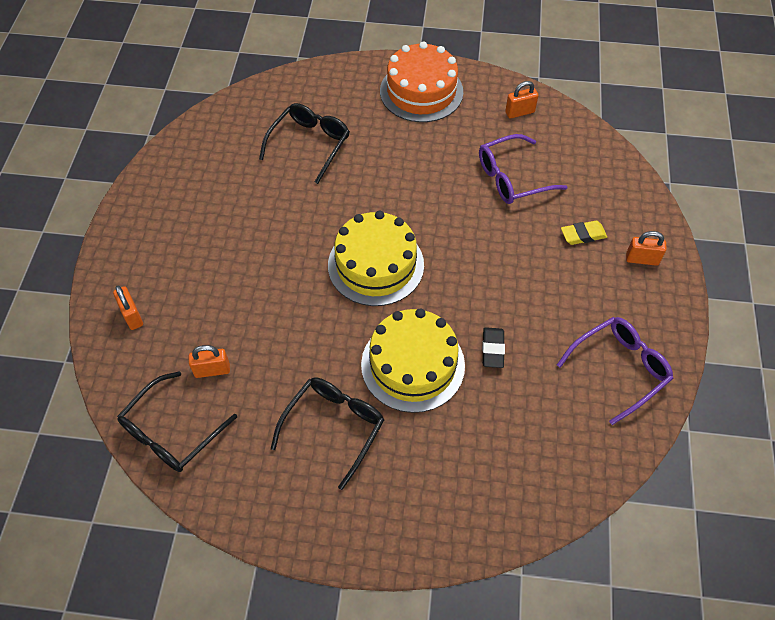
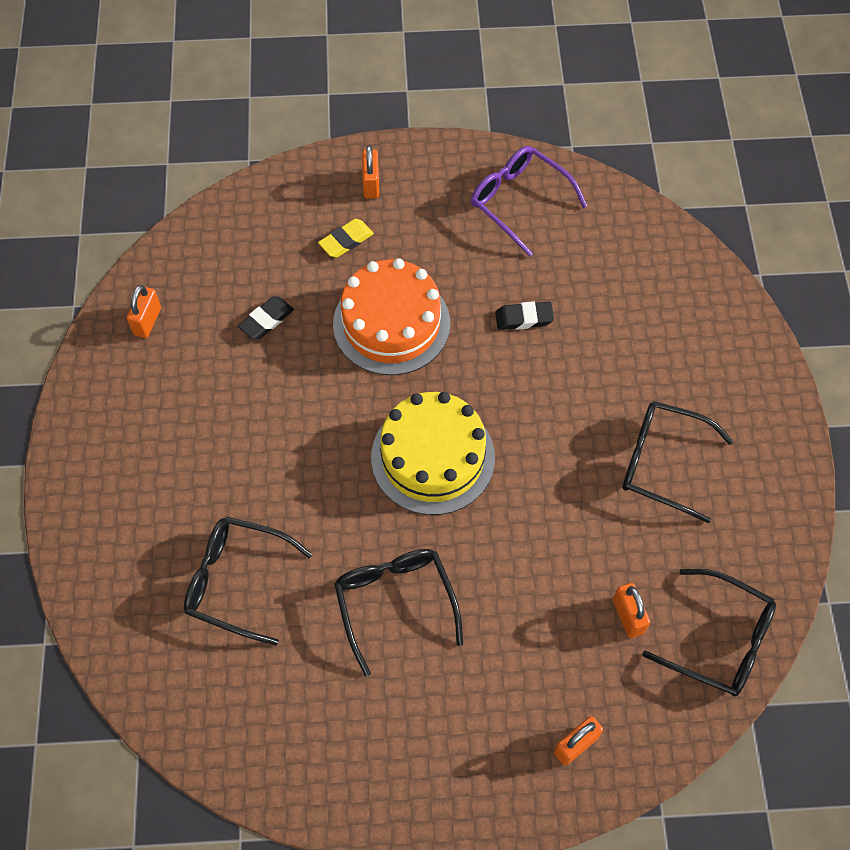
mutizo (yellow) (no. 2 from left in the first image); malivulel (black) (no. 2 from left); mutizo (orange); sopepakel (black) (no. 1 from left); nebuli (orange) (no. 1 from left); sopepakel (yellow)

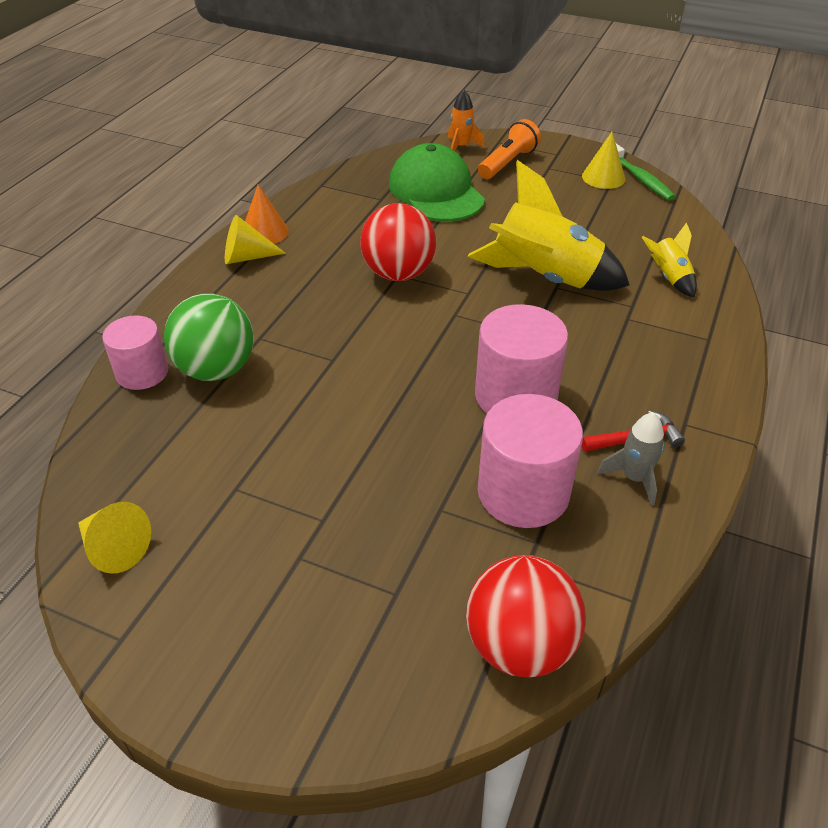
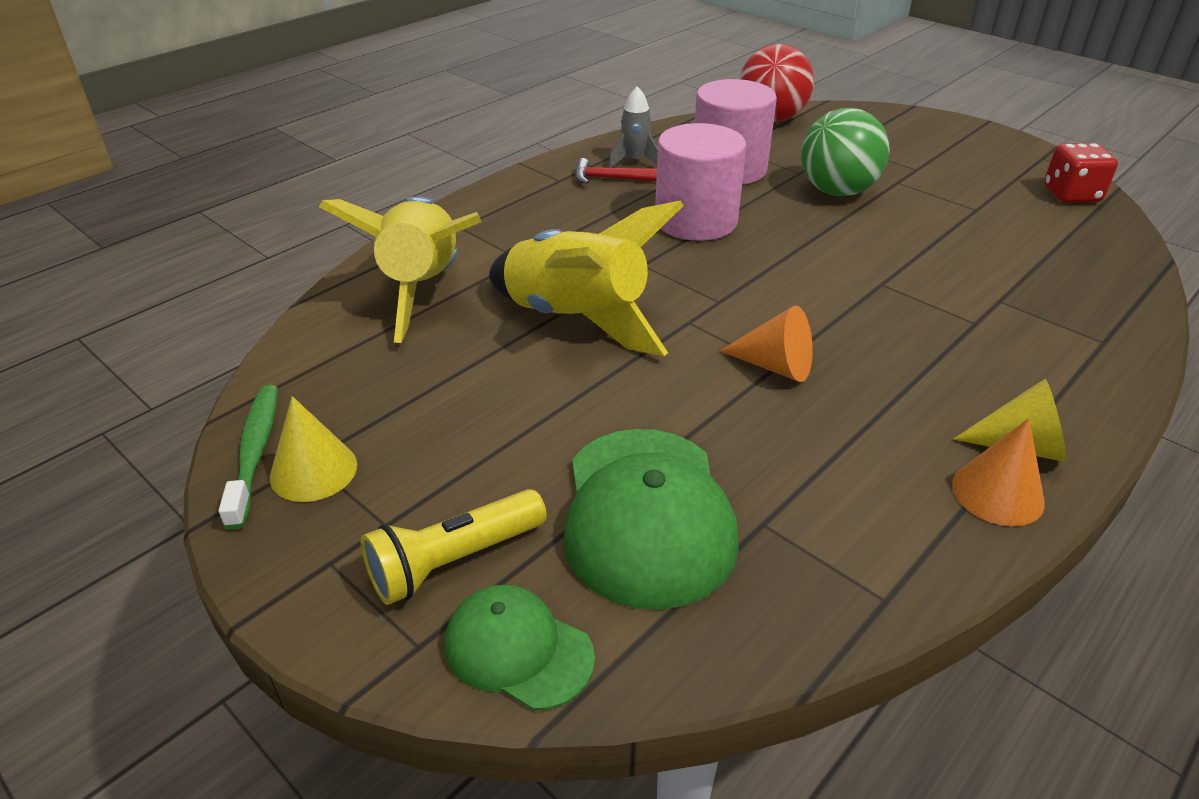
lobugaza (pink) (no. 1 from left in the first image); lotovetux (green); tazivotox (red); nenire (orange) (no. 1 from left); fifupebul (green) (no. 1 from left); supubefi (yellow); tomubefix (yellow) (no. 1 from left)

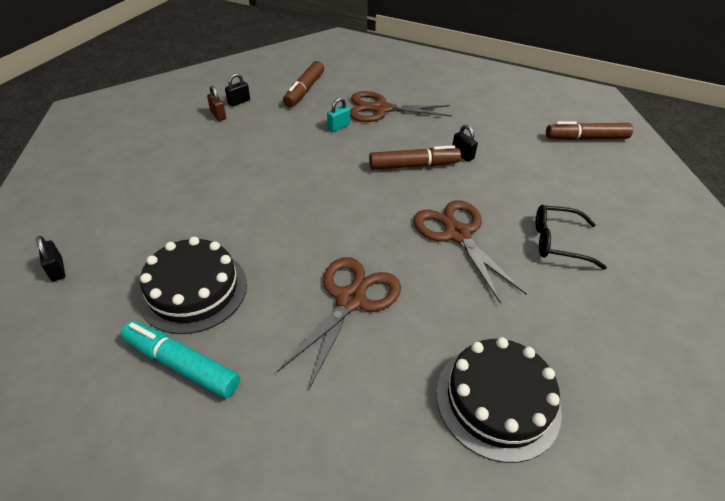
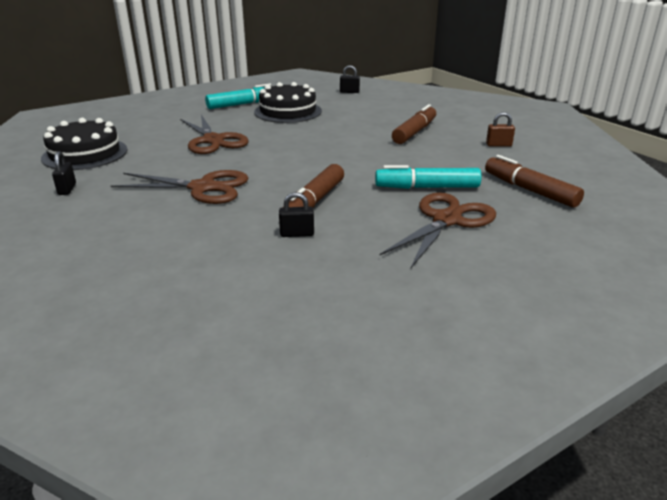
malivulel (black); nebuli (black) (no. 1 from left); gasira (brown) (no. 2 from left); gasira (turquoise) (no. 2 from left)

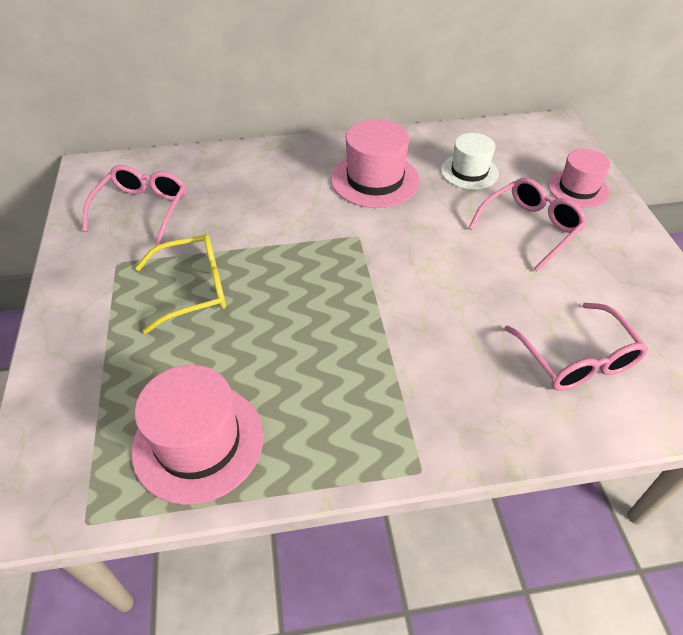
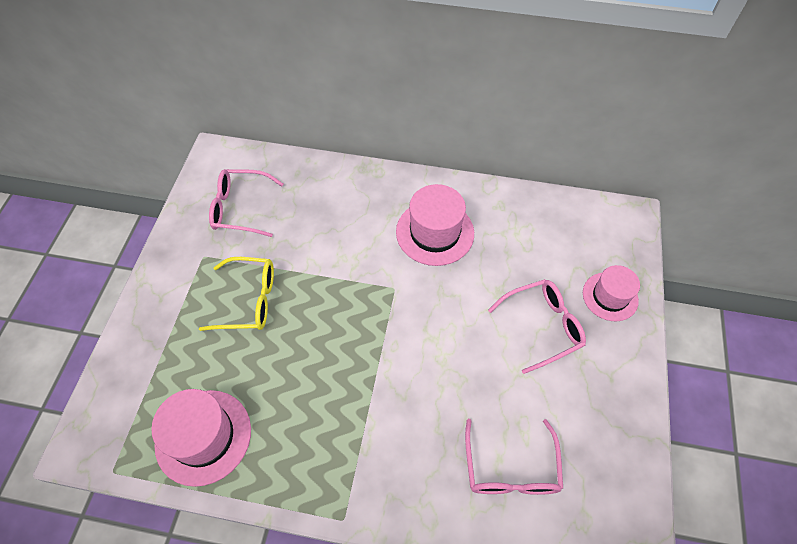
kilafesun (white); malivulel (pink) (no. 1 from left)

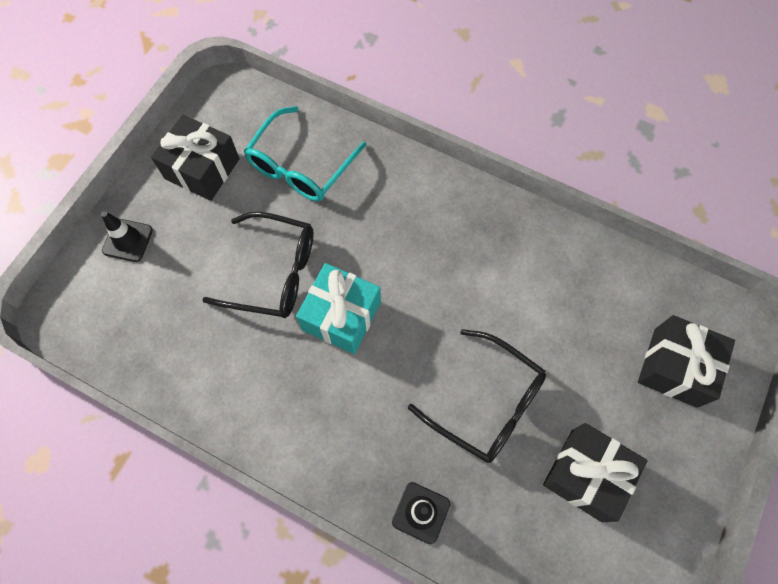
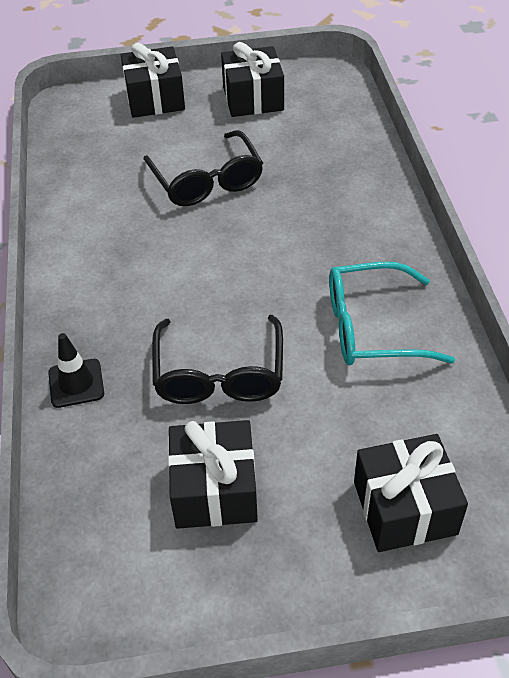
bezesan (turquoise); malivulel (turquoise); bezesan (black) (no. 1 from left)

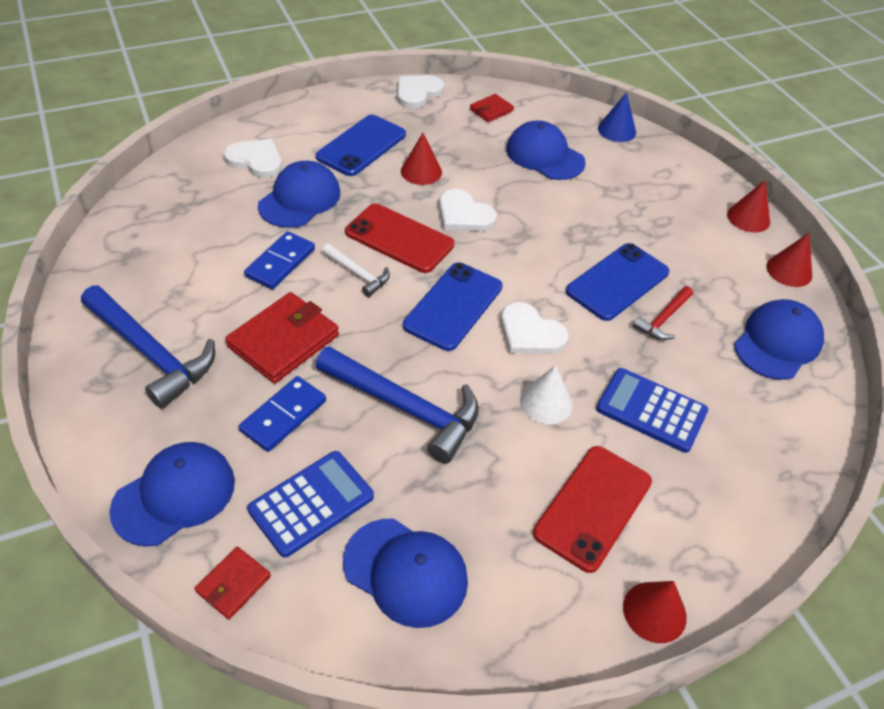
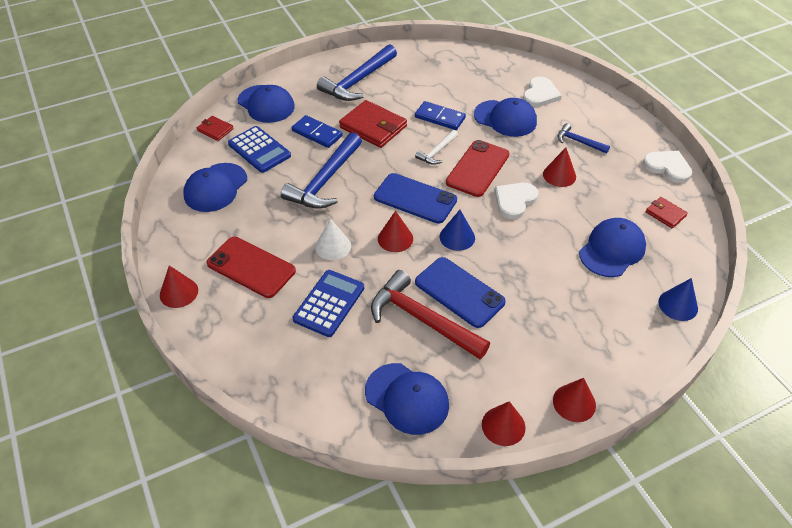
nenire (blue) (no. 1 from left); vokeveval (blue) (no. 3 from left); nenire (red) (no. 2 from left); vokeveval (red)

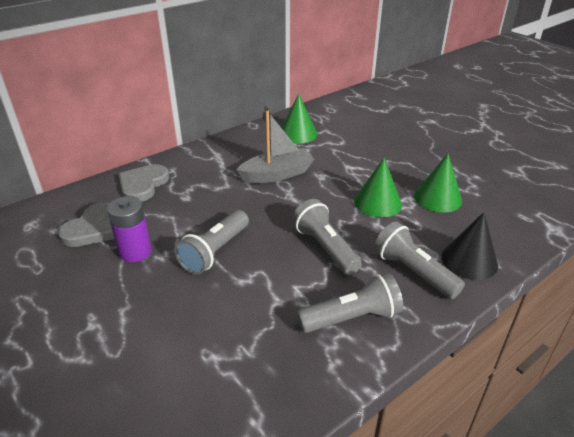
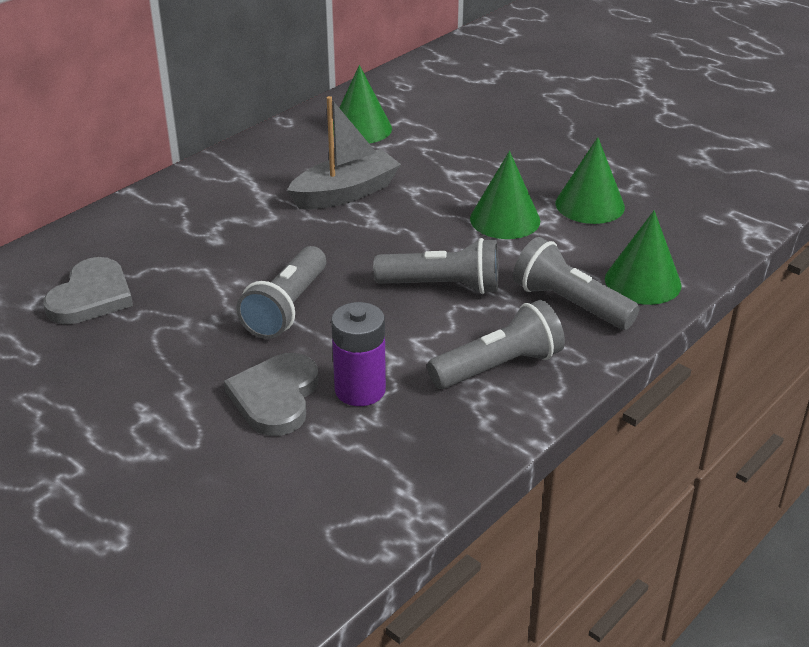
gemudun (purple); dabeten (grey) (no. 2 from left); nenire (green) (no. 4 from left); supubefi (grey) (no. 2 from left)

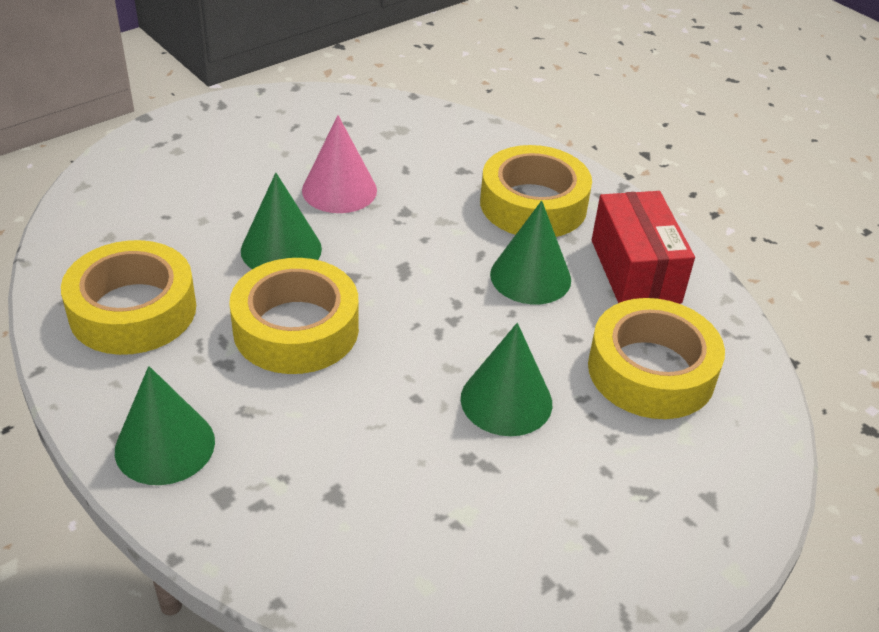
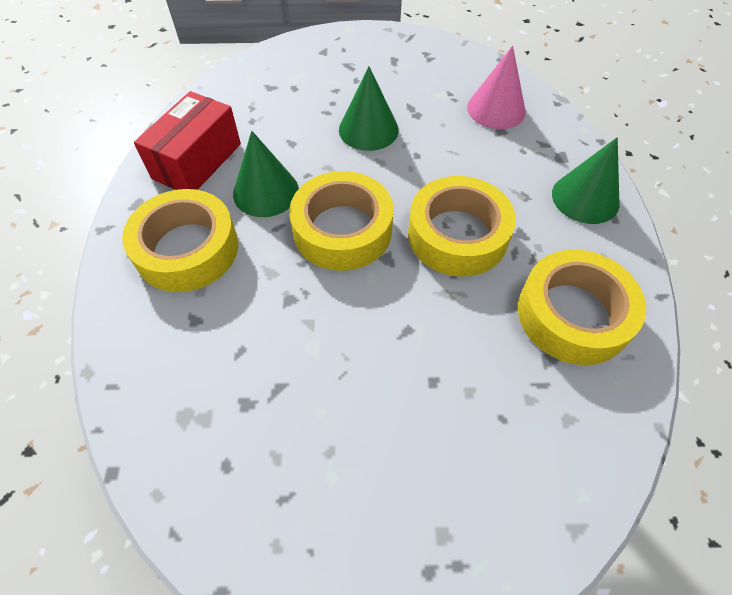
nenire (green) (no. 2 from left in the first image); nenire (pink); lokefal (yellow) (no. 2 from left)

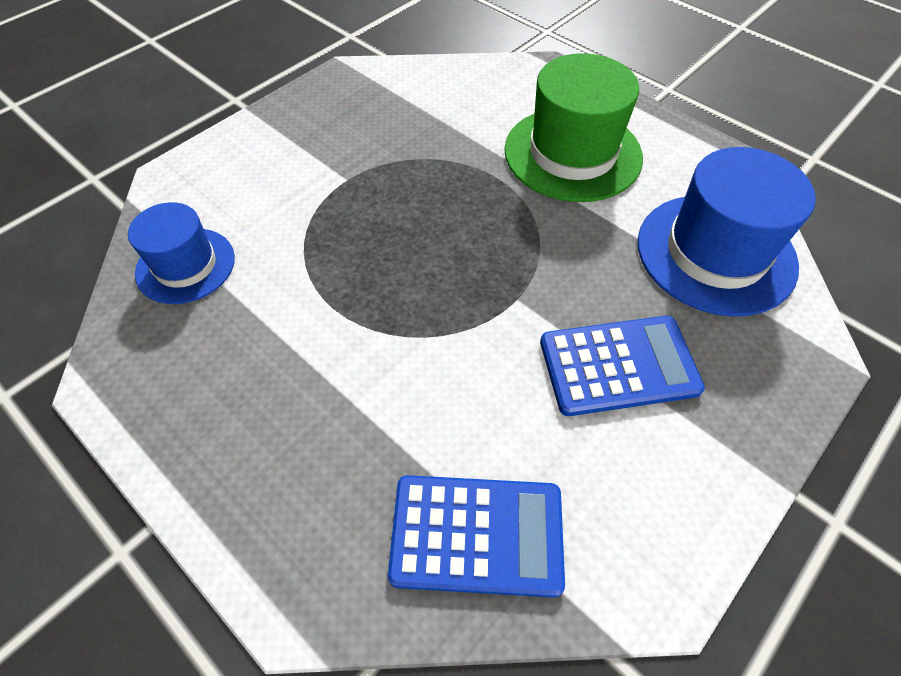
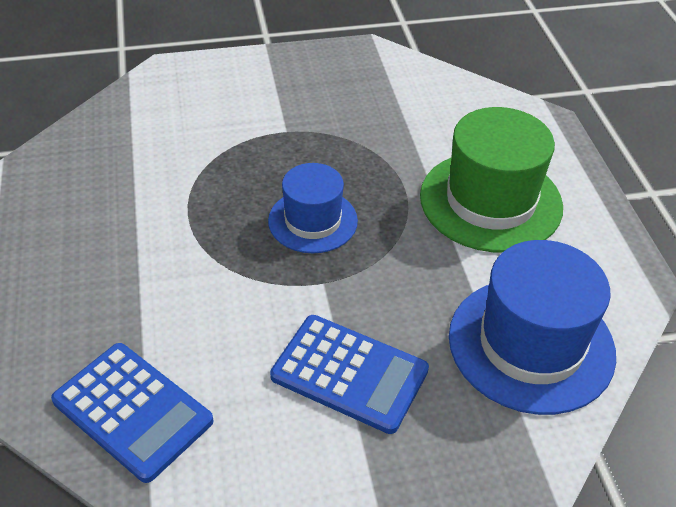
kilafesun (blue) (no. 1 from left)

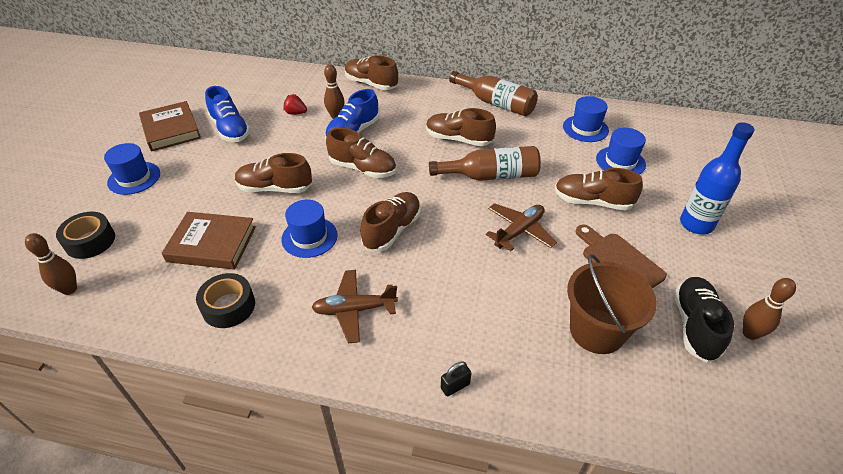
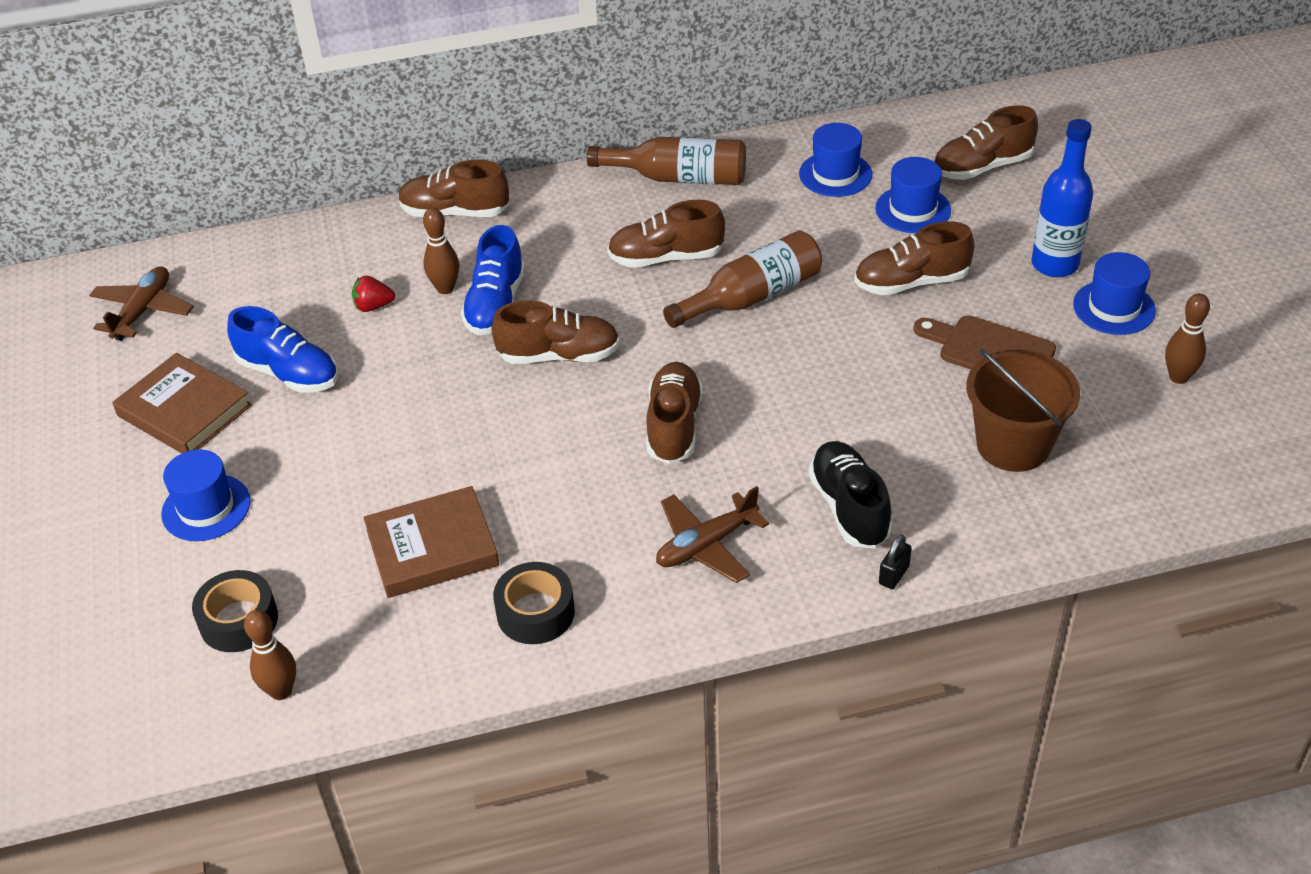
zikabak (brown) (no. 6 from left); kilafesun (blue) (no. 4 from left); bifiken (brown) (no. 1 from left); zikabak (black)

